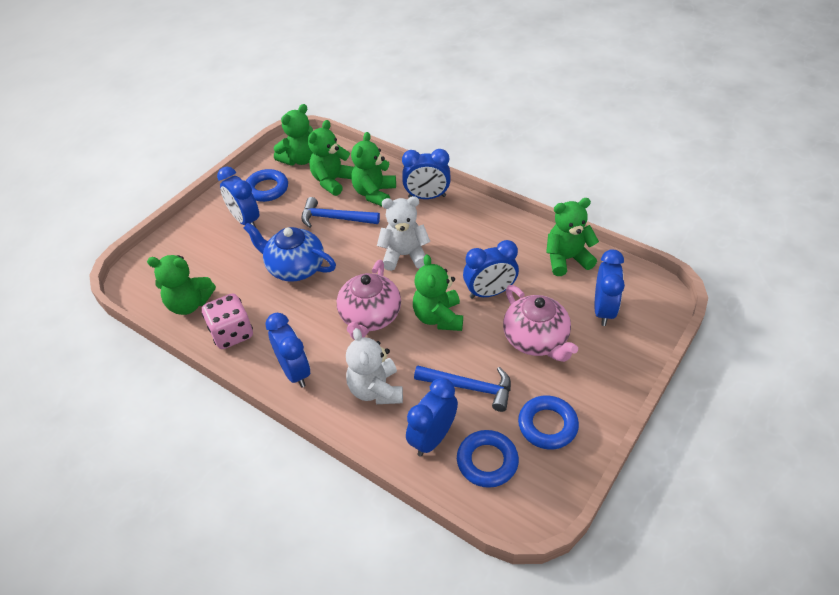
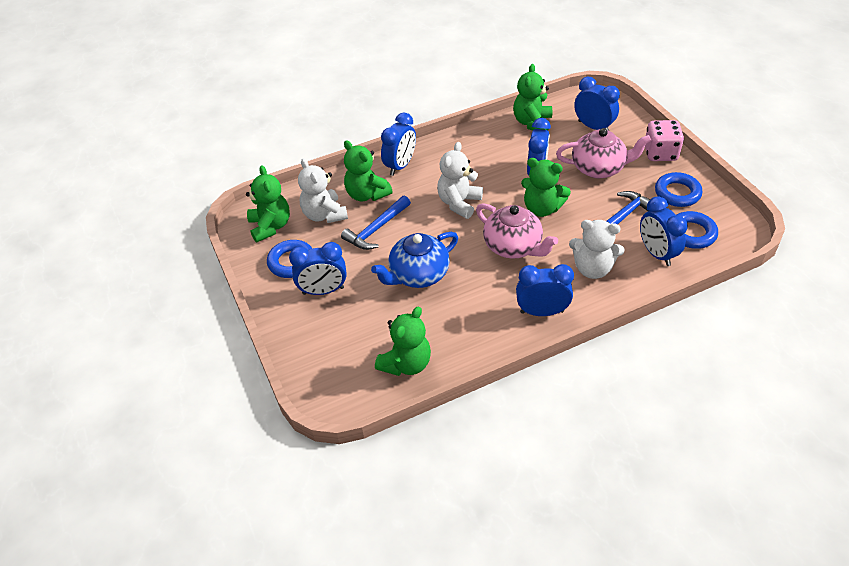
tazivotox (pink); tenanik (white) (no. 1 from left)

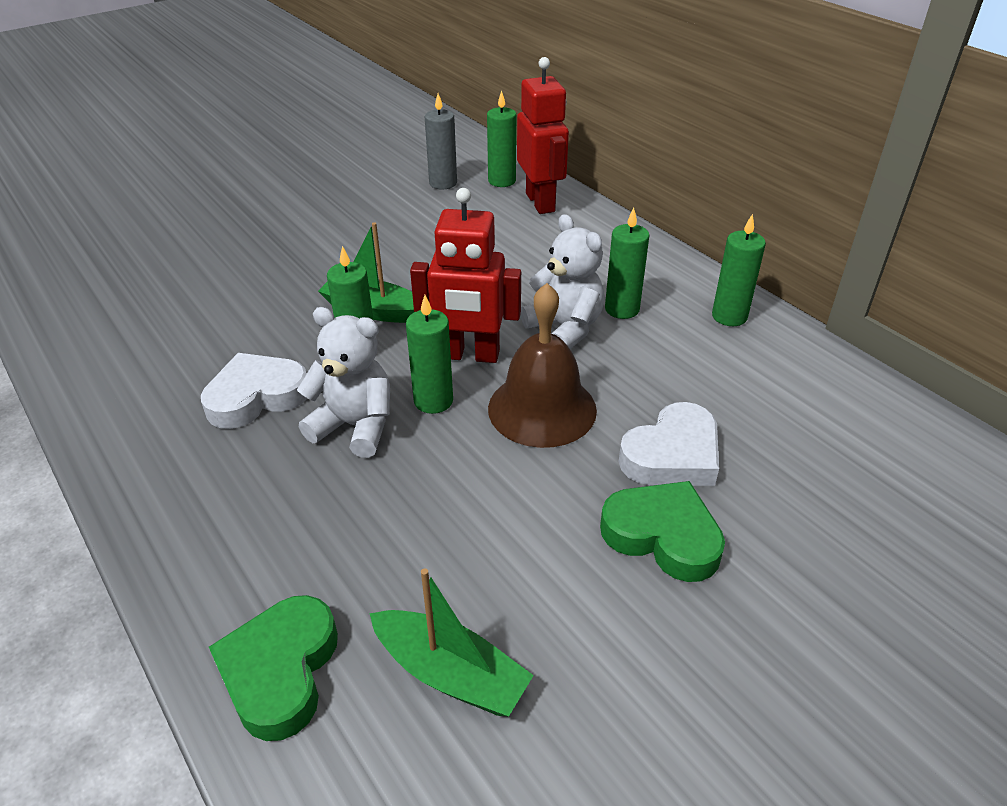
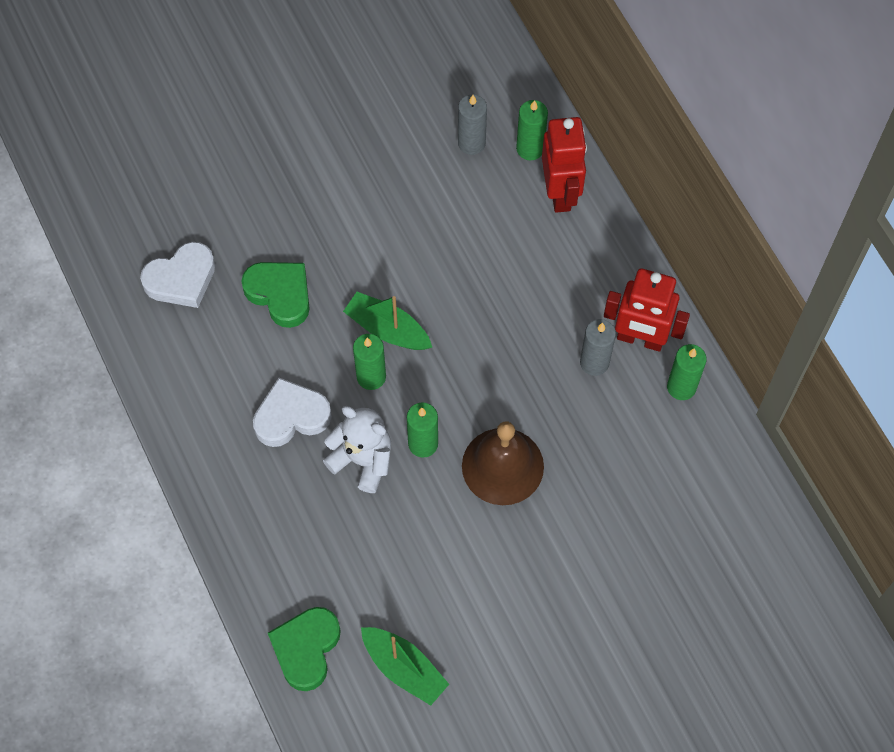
tenanik (white) (no. 2 from left in the first image); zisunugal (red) (no. 2 from left); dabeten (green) (no. 1 from left); dabeten (white) (no. 1 from left); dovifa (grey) (no. 2 from left)

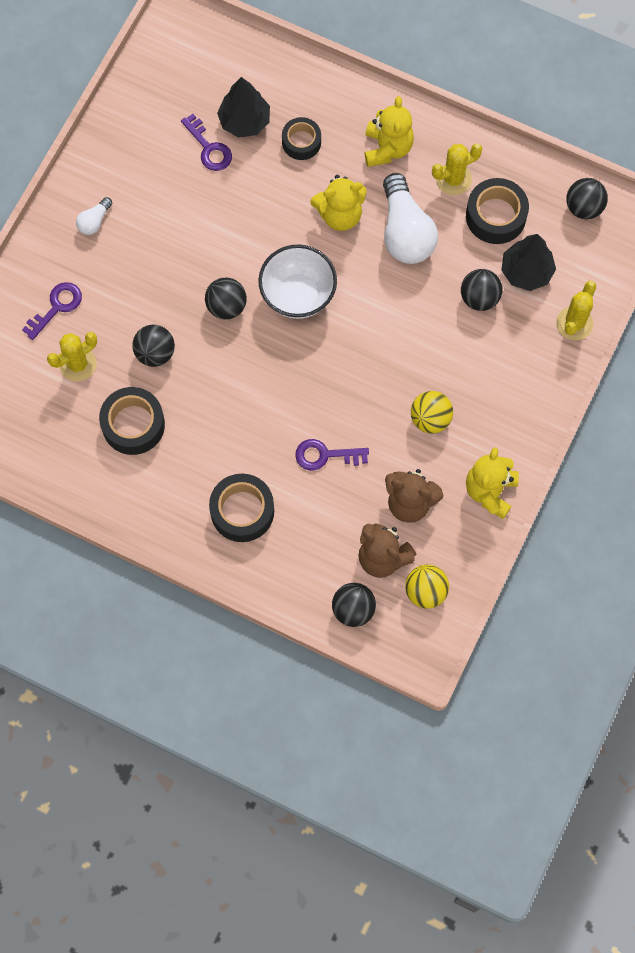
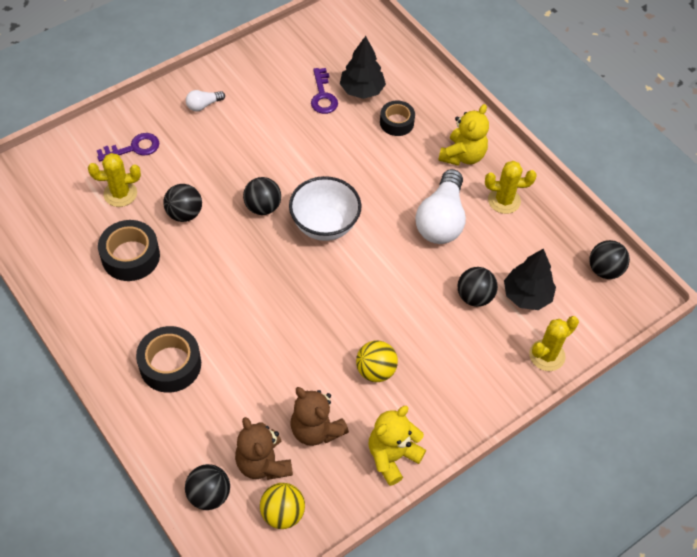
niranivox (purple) (no. 3 from left in the first image); tenanik (yellow) (no. 1 from left in the first image); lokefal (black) (no. 4 from left in the first image)

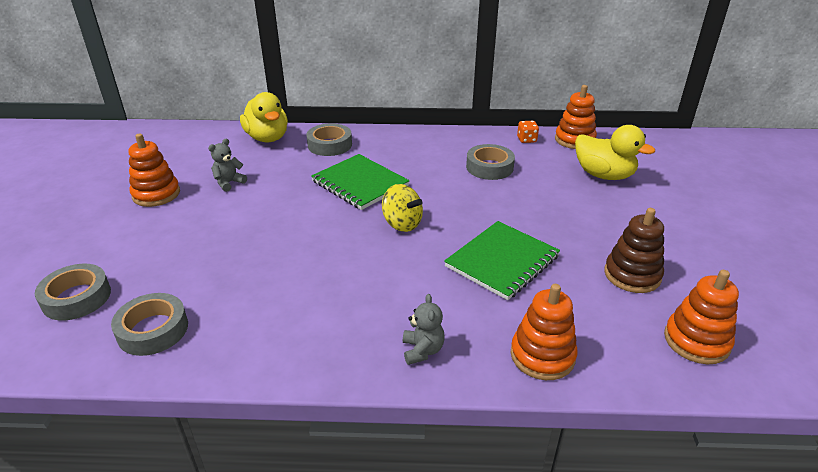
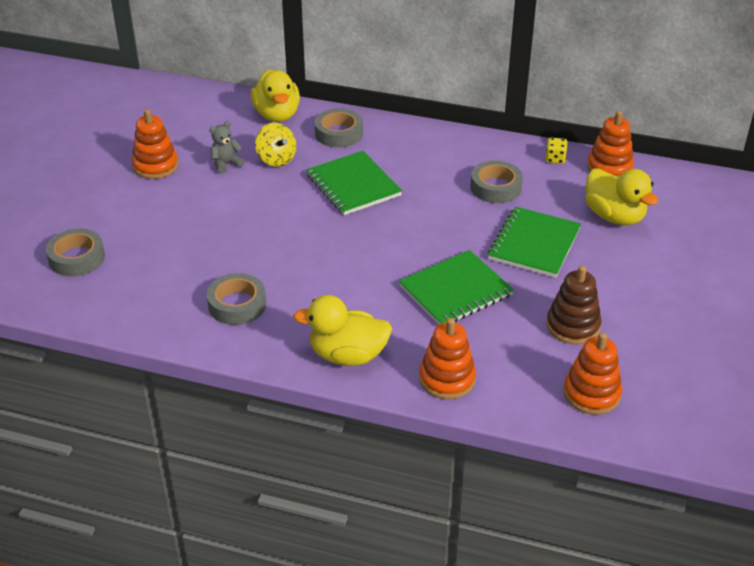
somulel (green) (no. 3 from left); lokefal (grey) (no. 2 from left); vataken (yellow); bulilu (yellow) (no. 2 from left); tazivotox (yellow)

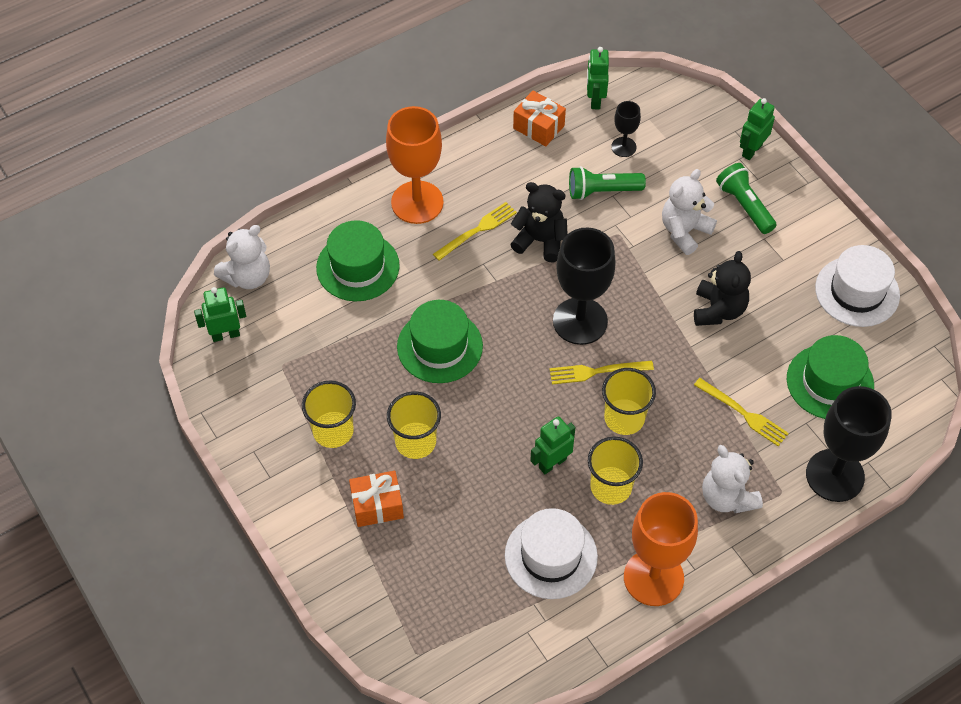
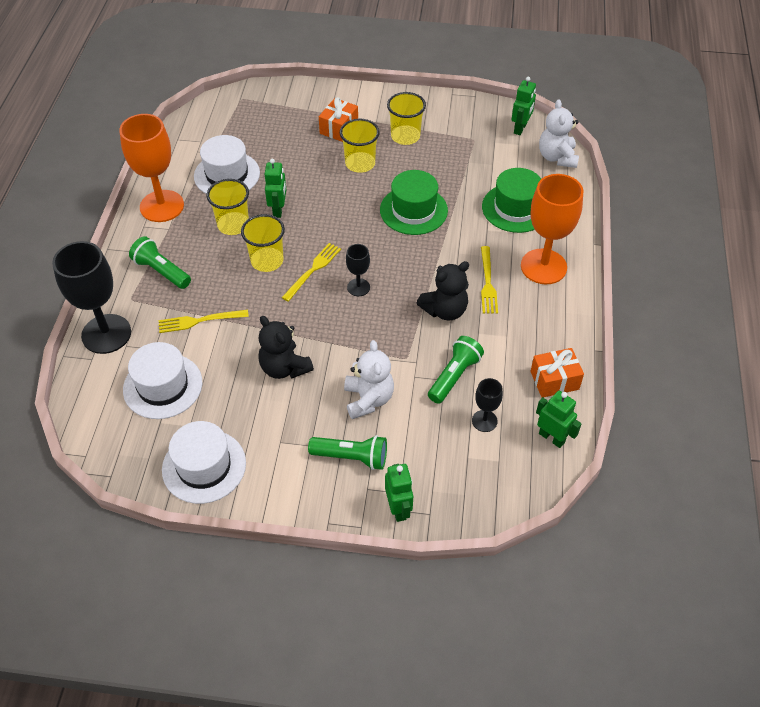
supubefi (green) (no. 1 from left); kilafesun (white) (no. 1 from left); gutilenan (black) (no. 2 from left)

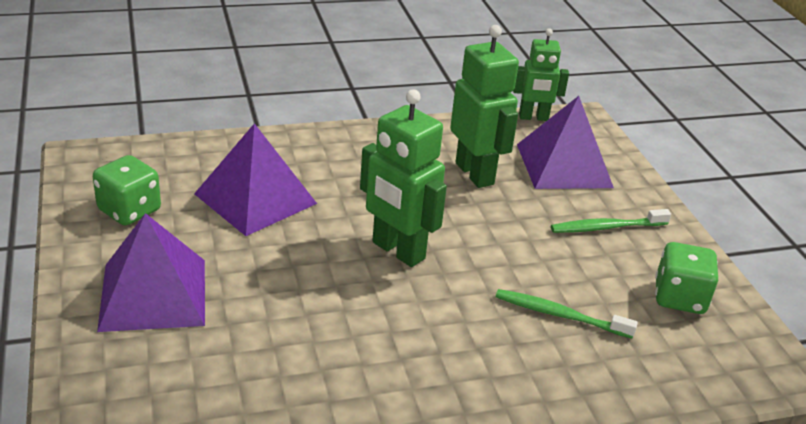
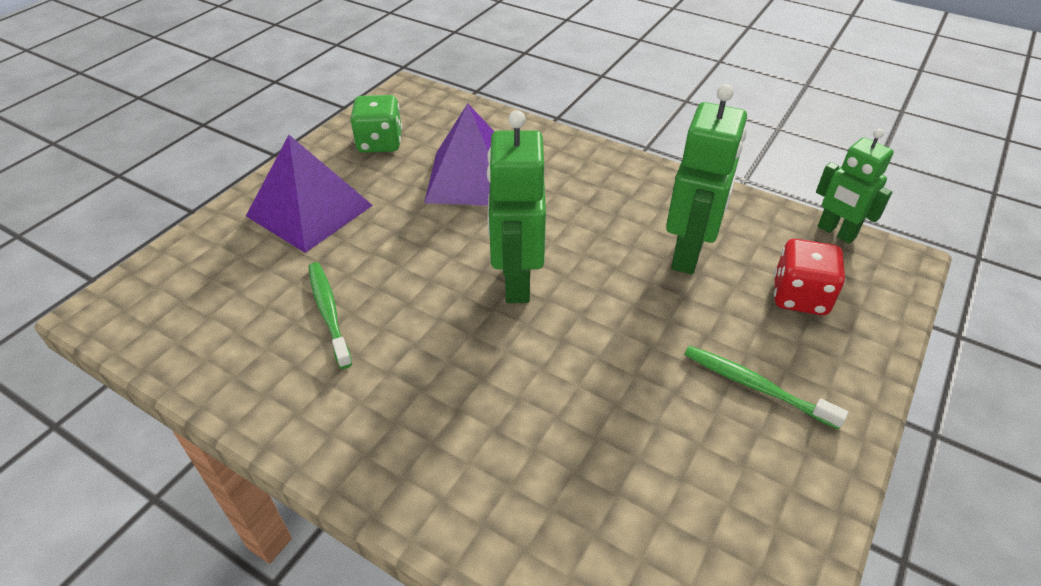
tazivotox (green) (no. 2 from left in the first image); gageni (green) (no. 1 from left); tazivotox (red)

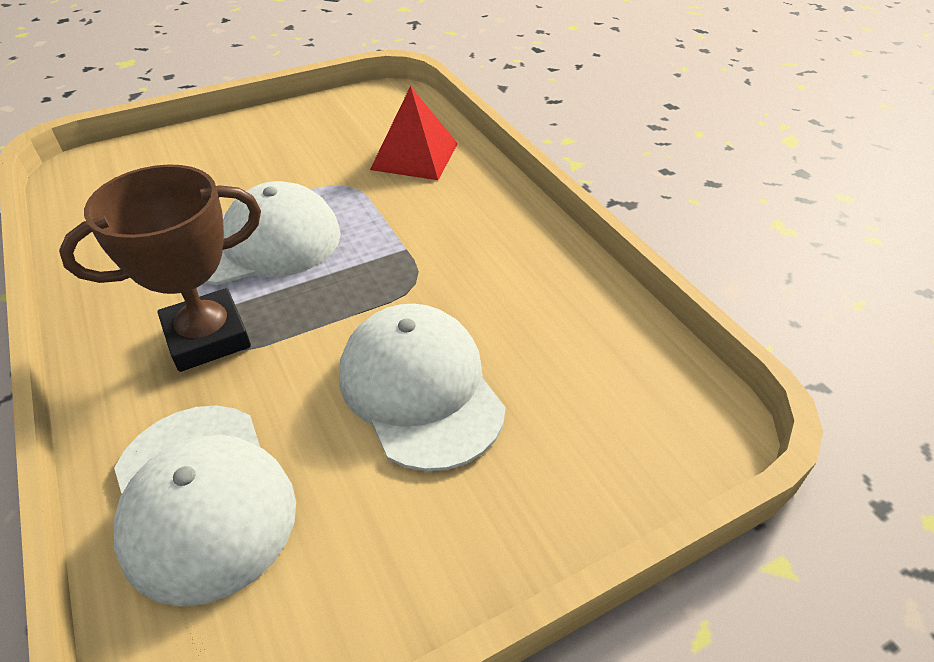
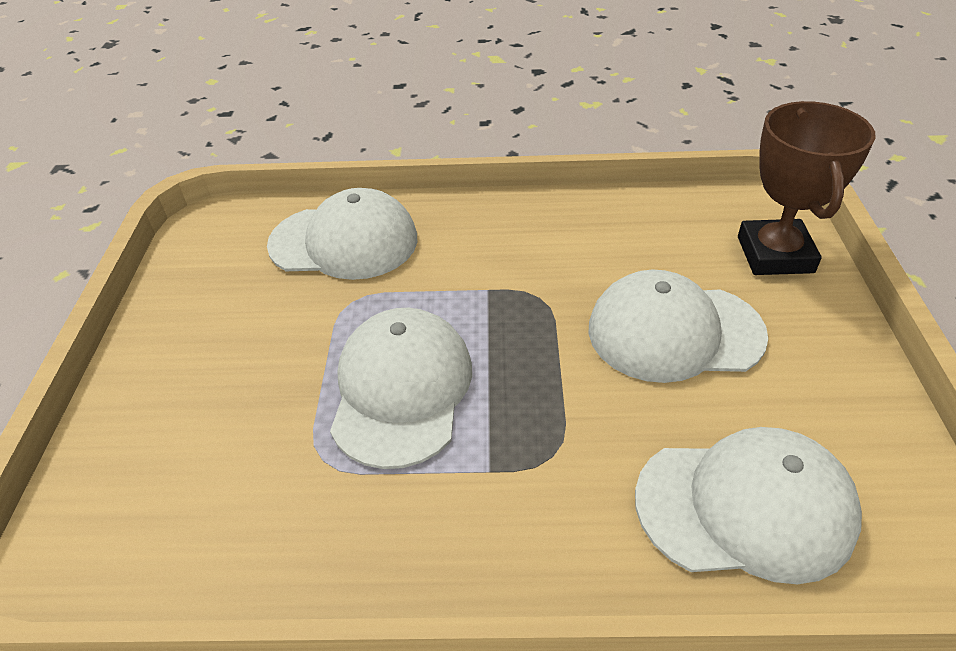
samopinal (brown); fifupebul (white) (no. 1 from left)

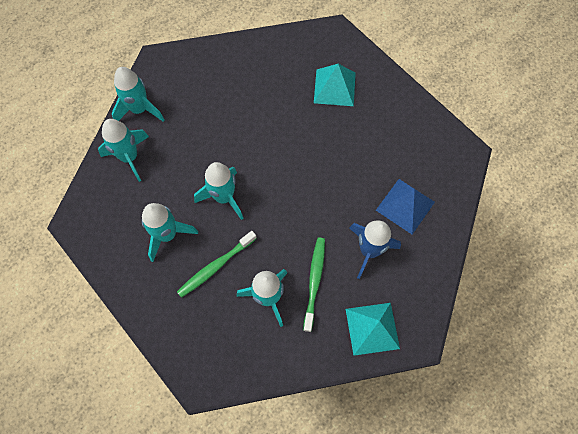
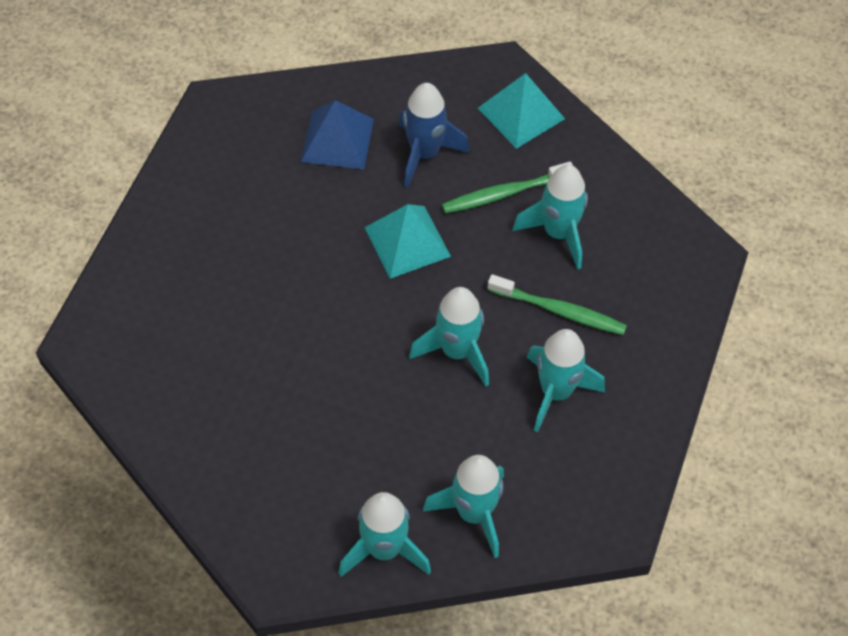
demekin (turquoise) (no. 1 from left)

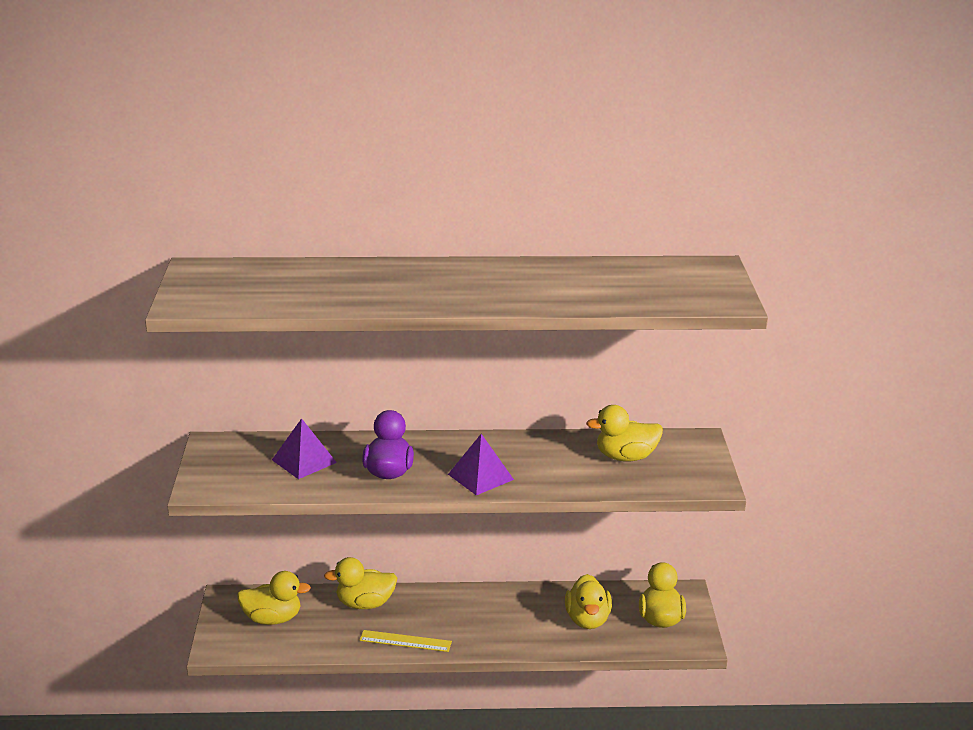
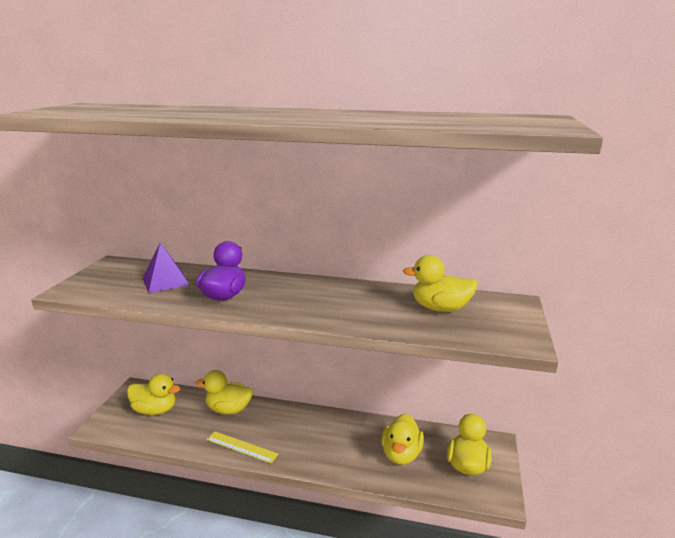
demekin (purple) (no. 2 from left in the first image)

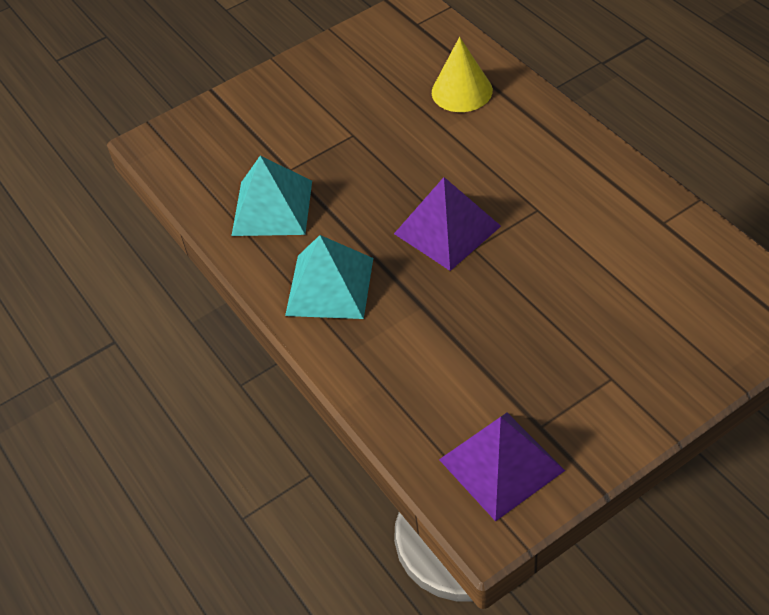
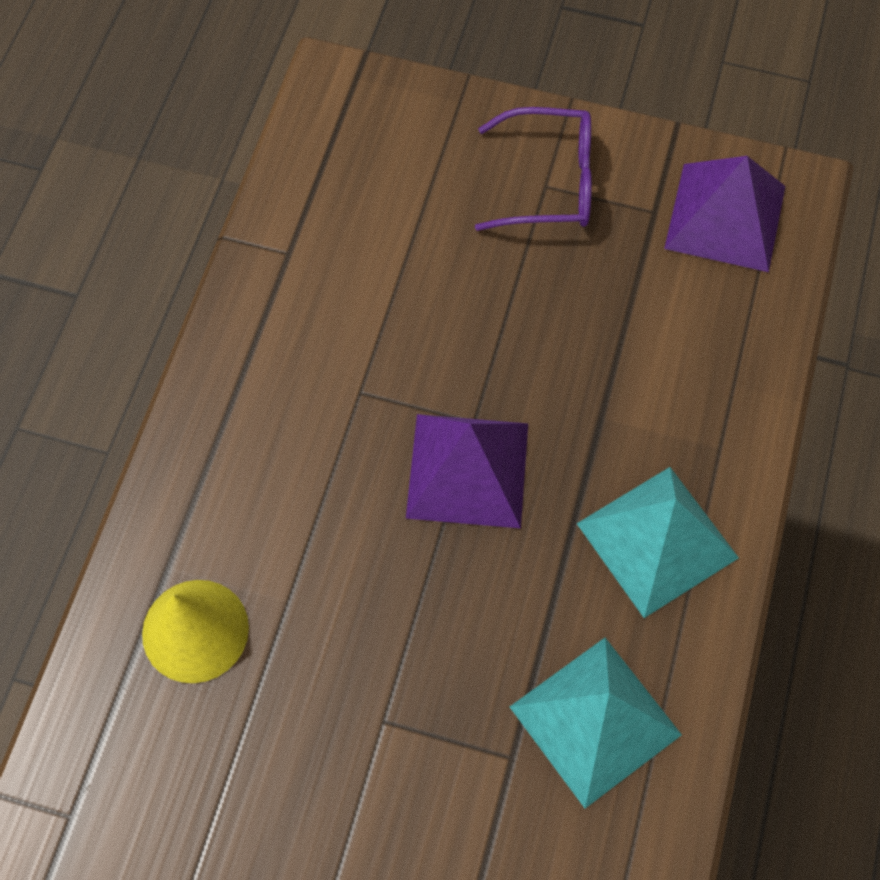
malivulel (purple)

